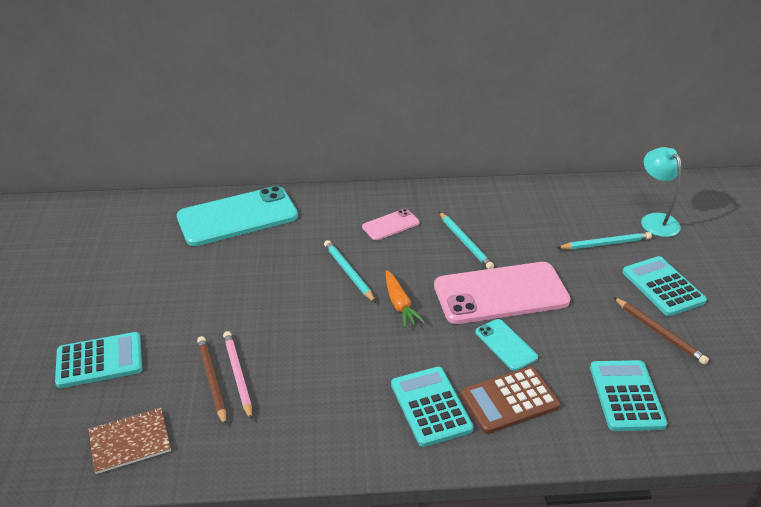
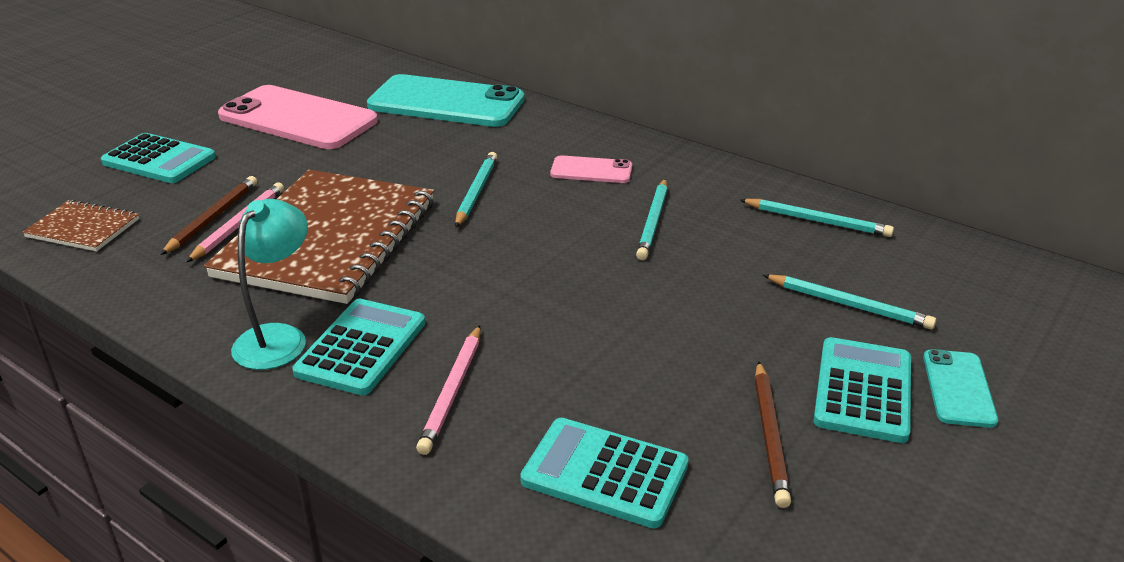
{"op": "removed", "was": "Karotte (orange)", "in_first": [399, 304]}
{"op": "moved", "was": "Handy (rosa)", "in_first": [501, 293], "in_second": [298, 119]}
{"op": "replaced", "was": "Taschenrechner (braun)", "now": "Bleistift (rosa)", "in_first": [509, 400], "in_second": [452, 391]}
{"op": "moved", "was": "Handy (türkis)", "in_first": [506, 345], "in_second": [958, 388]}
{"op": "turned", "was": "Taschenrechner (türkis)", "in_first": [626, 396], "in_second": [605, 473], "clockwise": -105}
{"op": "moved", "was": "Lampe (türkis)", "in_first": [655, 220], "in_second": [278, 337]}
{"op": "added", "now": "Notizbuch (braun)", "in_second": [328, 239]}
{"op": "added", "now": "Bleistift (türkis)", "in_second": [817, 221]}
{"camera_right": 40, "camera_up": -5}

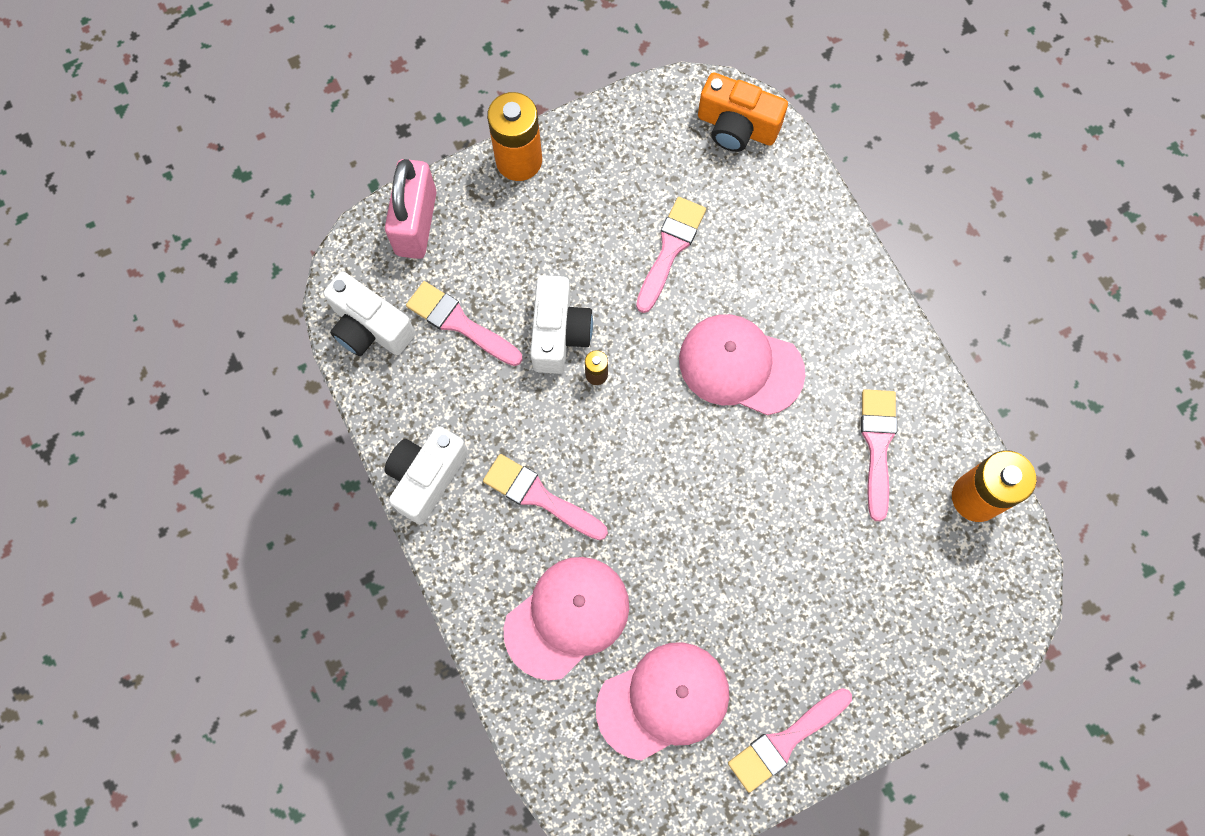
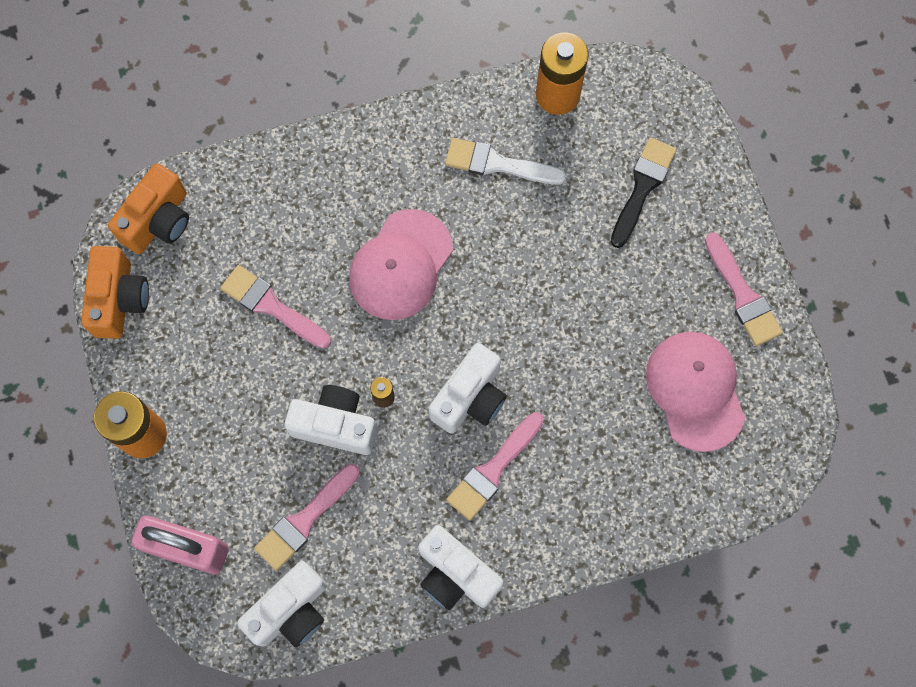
{"op": "removed", "was": "Kappe (rosa)", "in_first": [567, 617]}
{"op": "recoloured", "was": "Pinsel (rosa)", "now": "Pinsel (weiß)", "in_first": [877, 446], "in_second": [498, 164]}
{"op": "added", "now": "Kamera (orange)", "in_second": [119, 300]}
{"op": "added", "now": "Kamera (weiß)", "in_second": [470, 398]}
{"op": "added", "now": "Pinsel (schwarz)", "in_second": [642, 188]}
{"camera_right": -80, "camera_up": 0}

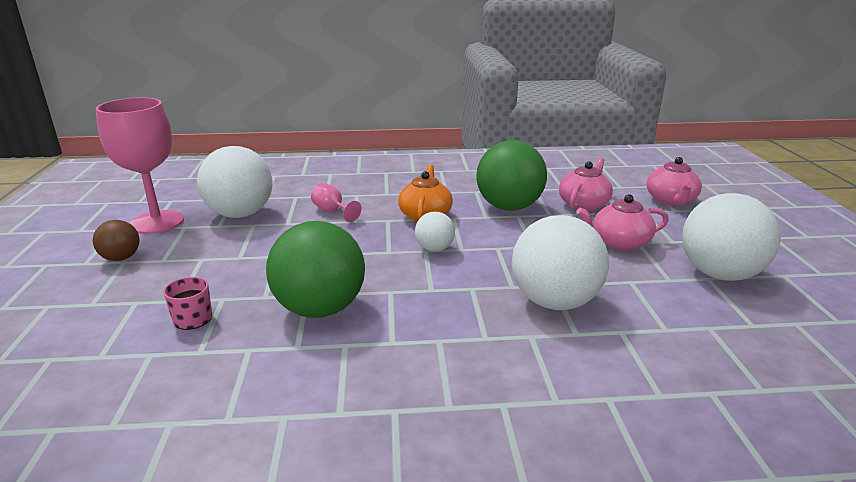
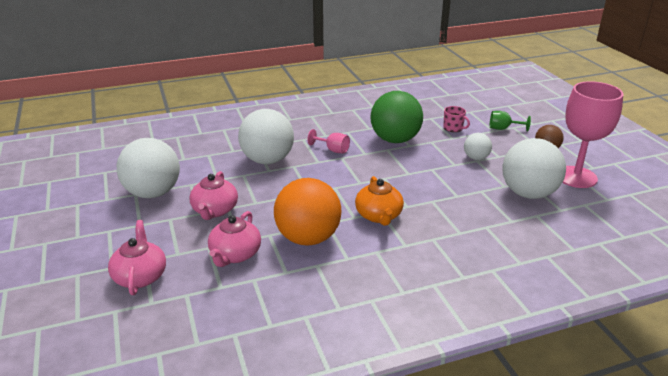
{"op": "moved", "was": "Kelch (rosa)", "in_first": [332, 211], "in_second": [333, 150]}
{"op": "moved", "was": "Ball (weiß)", "in_first": [434, 249], "in_second": [476, 158]}
{"op": "recoloured", "was": "Ball (grün)", "now": "Ball (orange)", "in_first": [509, 207], "in_second": [308, 238]}
{"op": "turned", "was": "Teekanne (rosa)", "in_first": [619, 243], "in_second": [215, 210], "clockwise": 120}
{"op": "added", "now": "Kelch (grün)", "in_second": [503, 129]}
{"camera_right": 165, "camera_up": 5}

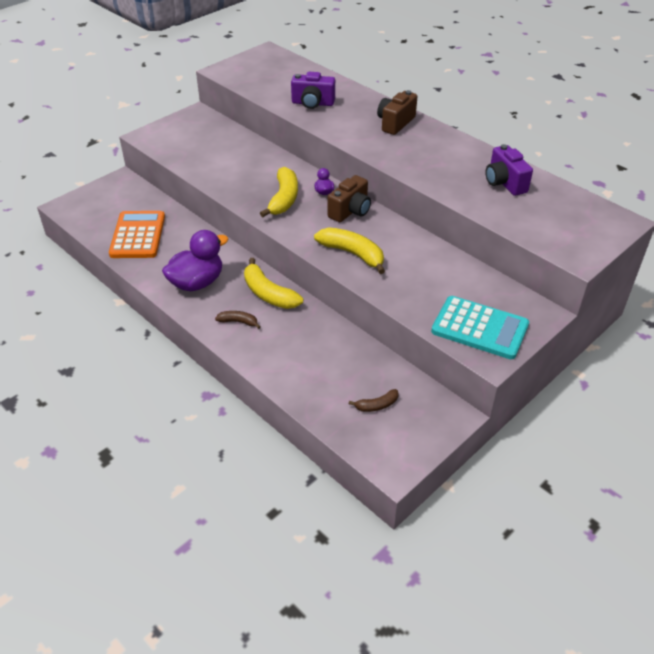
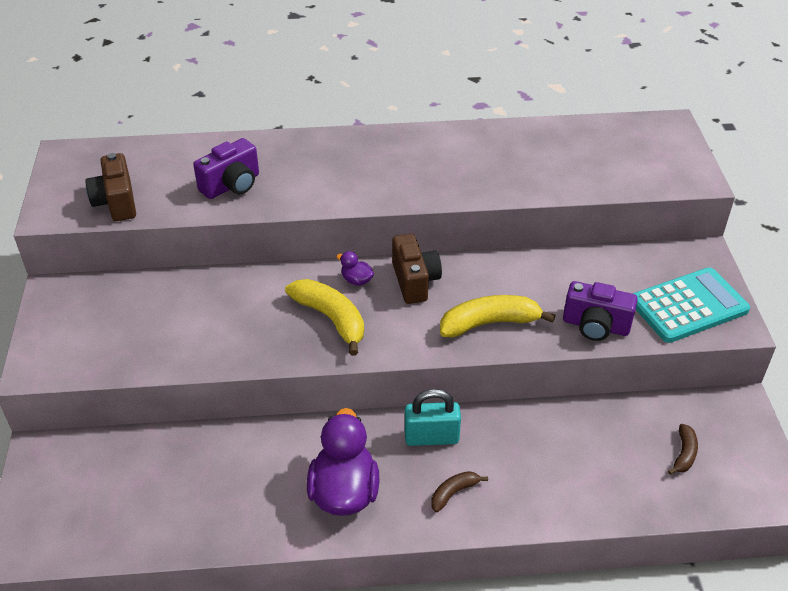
{"op": "removed", "was": "Taschenrechner (orange)", "in_first": [138, 235]}
{"op": "replaced", "was": "Banane (gelb)", "now": "Vorhängeschloss (türkis)", "in_first": [268, 294], "in_second": [431, 437]}
{"op": "moved", "was": "Kamera (braun)", "in_first": [395, 123], "in_second": [116, 202]}
{"op": "moved", "was": "Kamera (lila)", "in_first": [504, 183], "in_second": [595, 326]}
{"camera_right": -50, "camera_up": 0}

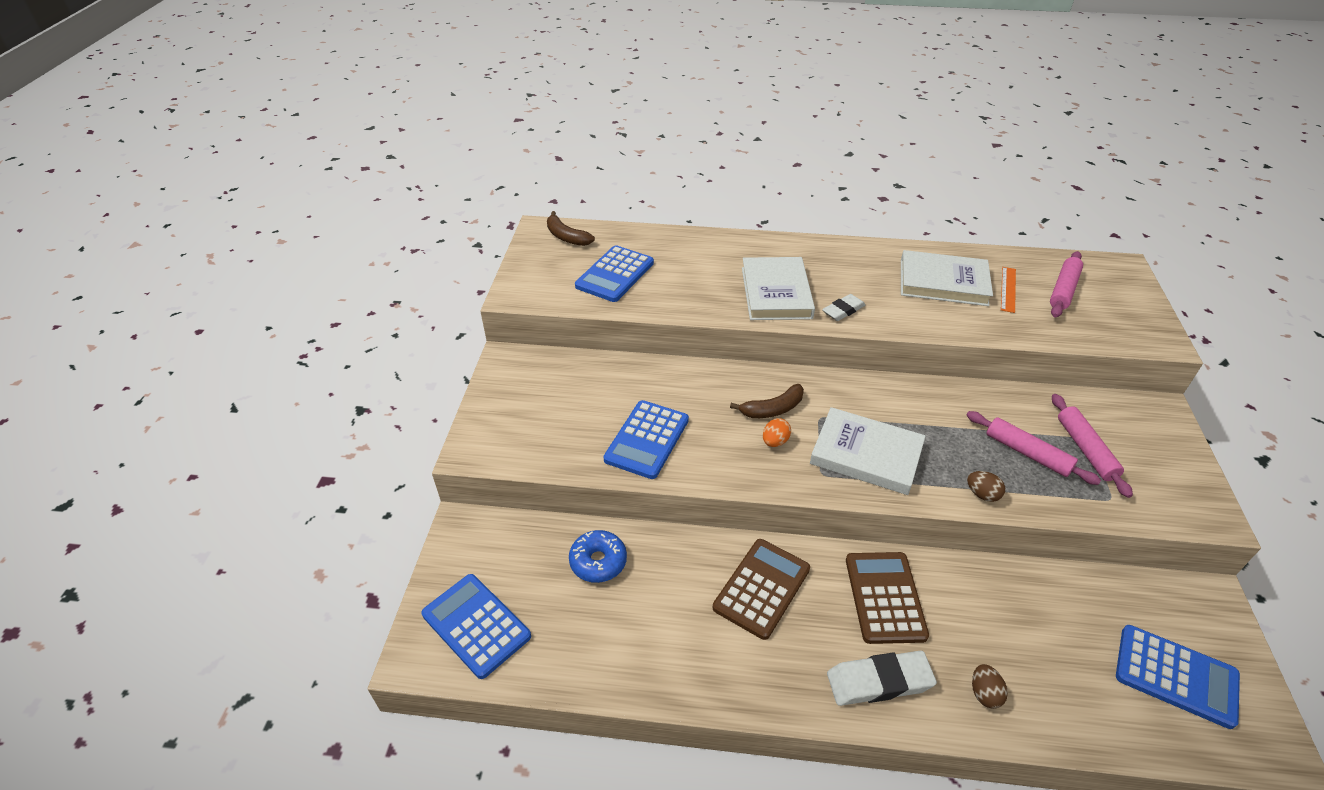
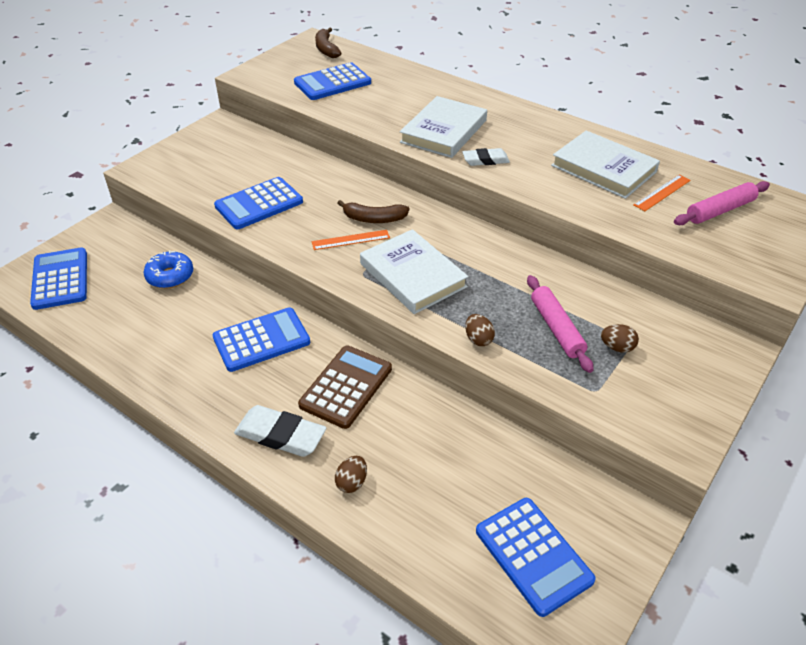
{"op": "recoloured", "was": "Taschenrechner (braun)", "now": "Taschenrechner (blau)", "in_first": [761, 588], "in_second": [261, 340]}
{"op": "replaced", "was": "Ei (orange)", "now": "Lineal (orange)", "in_first": [775, 441], "in_second": [350, 240]}
{"op": "replaced", "was": "Nudelholz (rosa)", "now": "Ei (braun)", "in_first": [1085, 449], "in_second": [617, 347]}
{"camera_right": 30, "camera_up": 0}

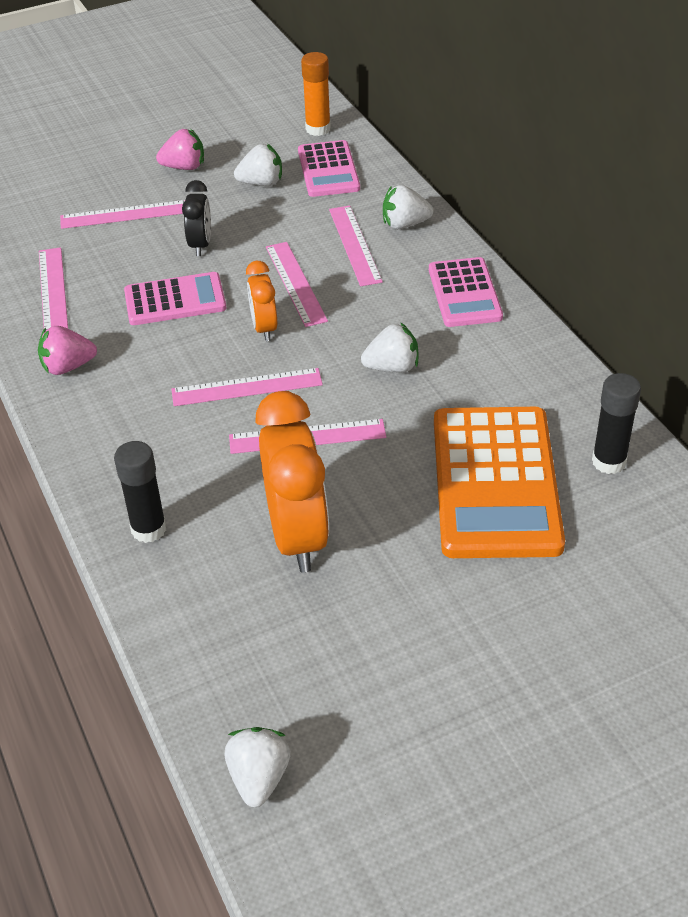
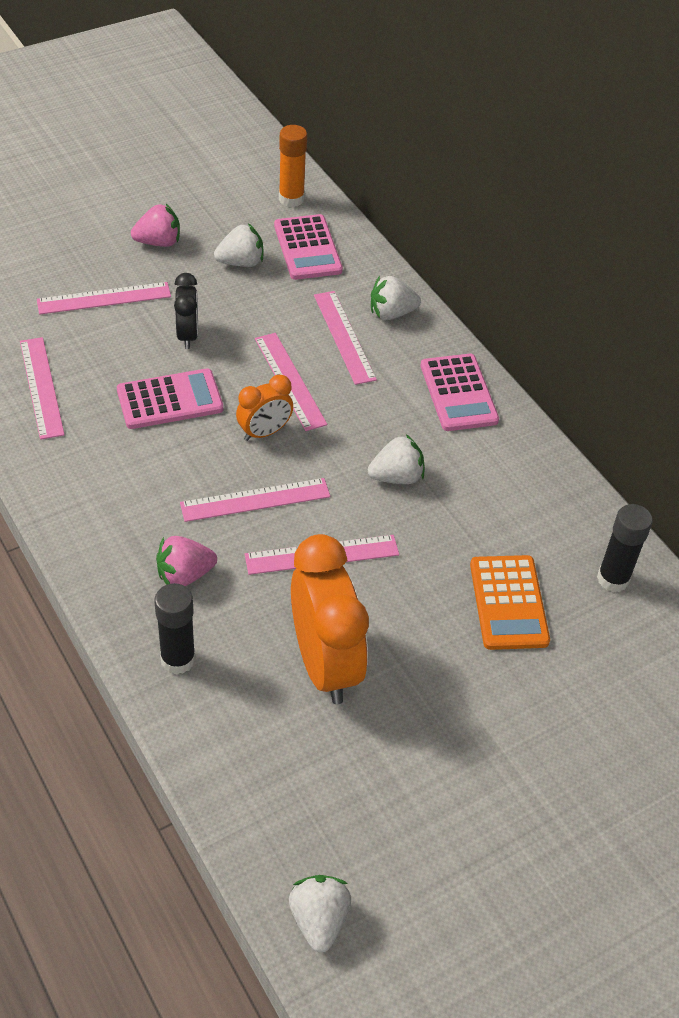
{"op": "moved", "was": "Erdbeere (rosa)", "in_first": [68, 367], "in_second": [184, 575]}
{"op": "turned", "was": "Wecker (orange)", "in_first": [264, 328], "in_second": [264, 432], "clockwise": -105}
{"op": "resized", "was": "Taschenrechner (orange)", "in_first": [495, 482], "in_second": [508, 603], "ratio": 0.58}
{"camera_right": -10, "camera_up": 5}

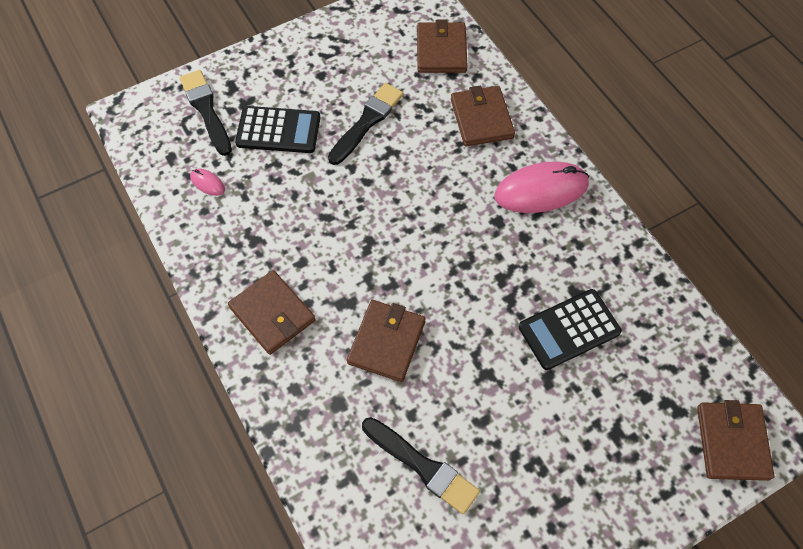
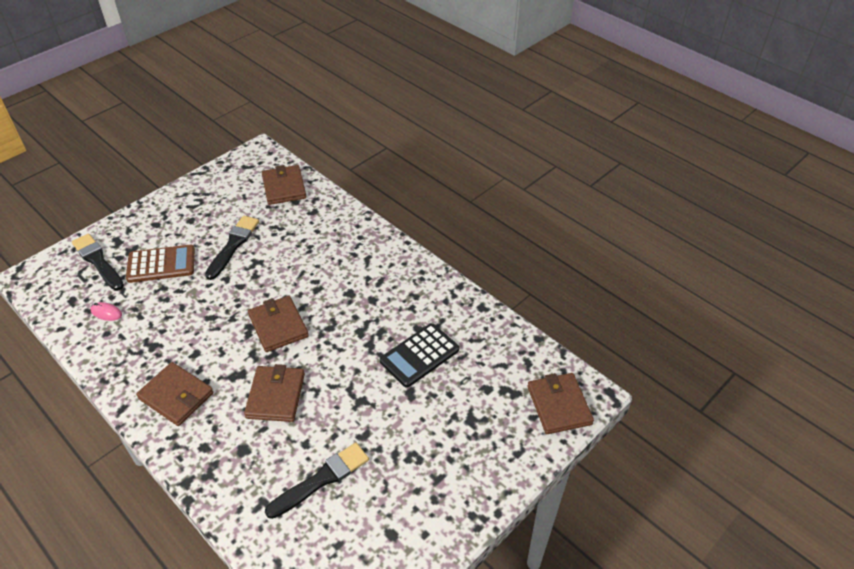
{"op": "recoloured", "was": "Taschenrechner (schwarz)", "now": "Taschenrechner (braun)", "in_first": [278, 130], "in_second": [161, 264]}
{"op": "turned", "was": "Pinsel (schwarz)", "in_first": [423, 466], "in_second": [321, 479], "clockwise": -60}
{"op": "moved", "was": "Geldbörse (braun)", "in_first": [481, 118], "in_second": [278, 326]}
{"op": "removed", "was": "Computermaus (rosa)", "in_first": [541, 190]}
{"camera_right": -15, "camera_up": -15}

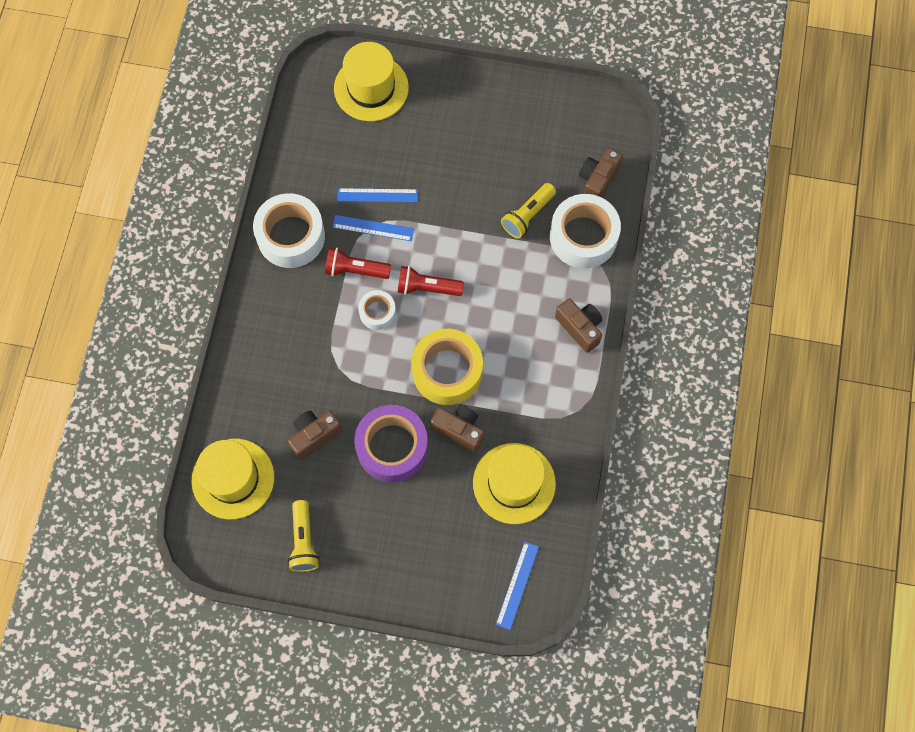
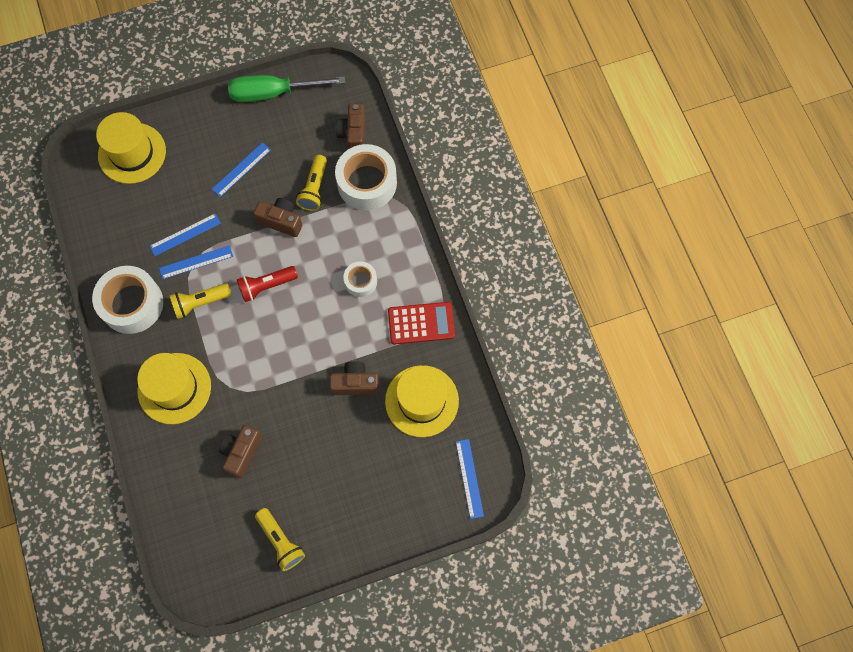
{"op": "moved", "was": "Hut (gelb)", "in_first": [233, 478], "in_second": [174, 388]}
{"op": "recoloured", "was": "Taschenlampe (rot)", "now": "Taschenlampe (gelb)", "in_first": [355, 270], "in_second": [200, 303]}
{"op": "removed", "was": "Klebeband (lila)", "in_first": [392, 447]}
{"op": "moved", "was": "Klebeband (weiß)", "in_first": [377, 312], "in_second": [360, 281]}
{"op": "removed", "was": "Klebeband (gelb)", "in_first": [447, 371]}
{"op": "moved", "was": "Kamera (braun)", "in_first": [580, 328], "in_second": [281, 221]}
{"op": "added", "now": "Lineal (blau)", "in_second": [241, 169]}
{"op": "added", "now": "Schraubenzieher (grün)", "in_second": [273, 93]}
{"op": "added", "now": "Taschenrechner (rot)", "in_second": [421, 323]}
{"camera_right": -30, "camera_up": 0}

